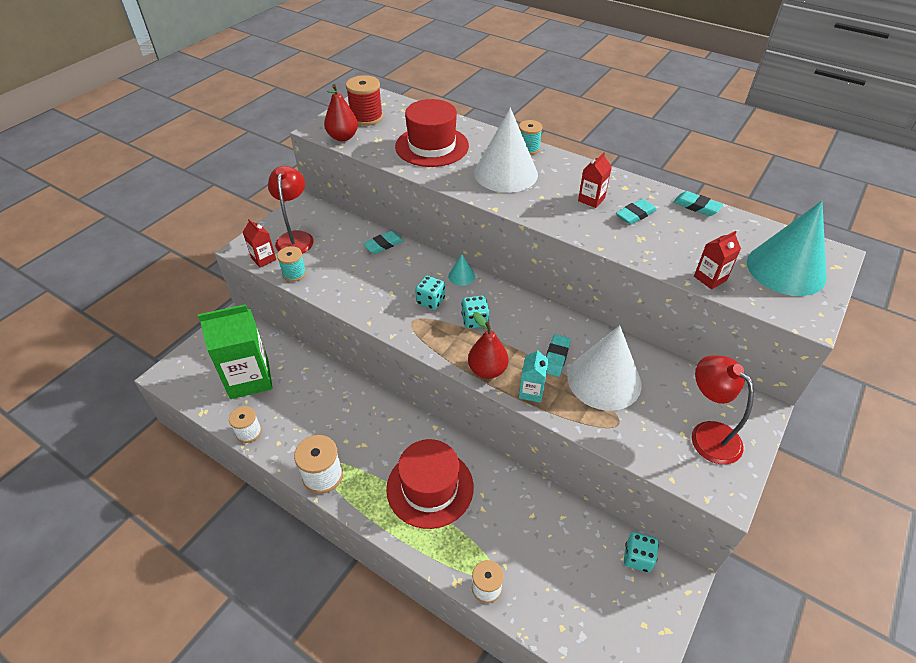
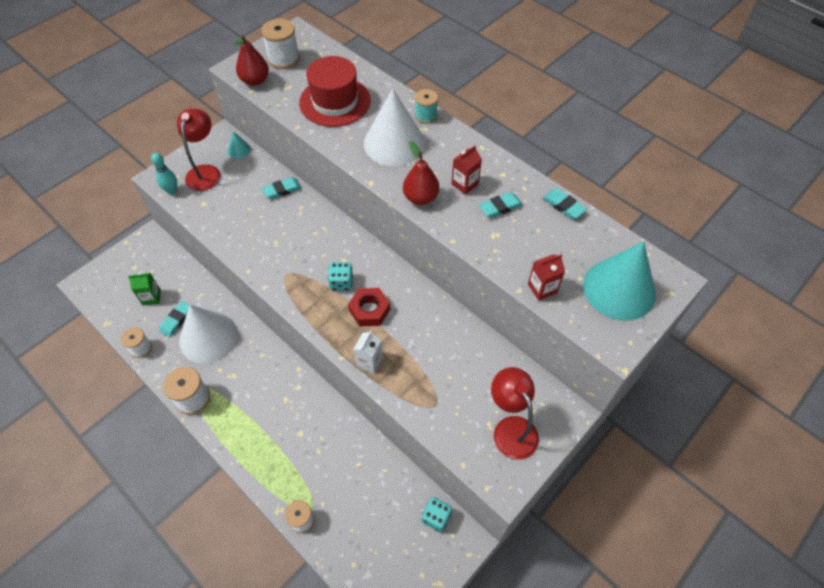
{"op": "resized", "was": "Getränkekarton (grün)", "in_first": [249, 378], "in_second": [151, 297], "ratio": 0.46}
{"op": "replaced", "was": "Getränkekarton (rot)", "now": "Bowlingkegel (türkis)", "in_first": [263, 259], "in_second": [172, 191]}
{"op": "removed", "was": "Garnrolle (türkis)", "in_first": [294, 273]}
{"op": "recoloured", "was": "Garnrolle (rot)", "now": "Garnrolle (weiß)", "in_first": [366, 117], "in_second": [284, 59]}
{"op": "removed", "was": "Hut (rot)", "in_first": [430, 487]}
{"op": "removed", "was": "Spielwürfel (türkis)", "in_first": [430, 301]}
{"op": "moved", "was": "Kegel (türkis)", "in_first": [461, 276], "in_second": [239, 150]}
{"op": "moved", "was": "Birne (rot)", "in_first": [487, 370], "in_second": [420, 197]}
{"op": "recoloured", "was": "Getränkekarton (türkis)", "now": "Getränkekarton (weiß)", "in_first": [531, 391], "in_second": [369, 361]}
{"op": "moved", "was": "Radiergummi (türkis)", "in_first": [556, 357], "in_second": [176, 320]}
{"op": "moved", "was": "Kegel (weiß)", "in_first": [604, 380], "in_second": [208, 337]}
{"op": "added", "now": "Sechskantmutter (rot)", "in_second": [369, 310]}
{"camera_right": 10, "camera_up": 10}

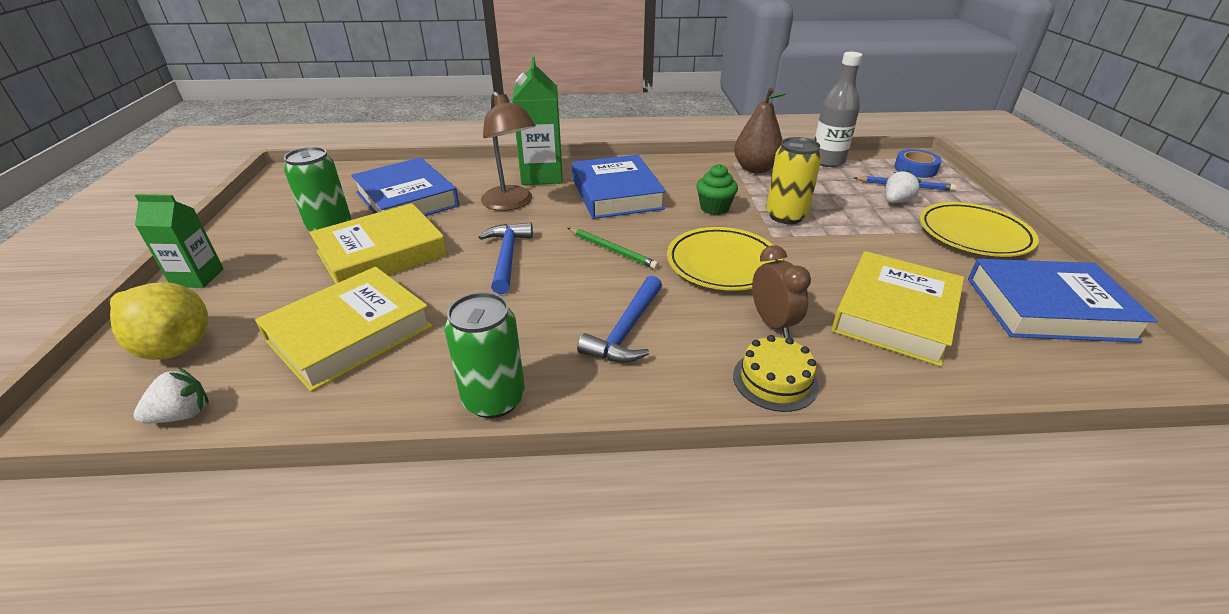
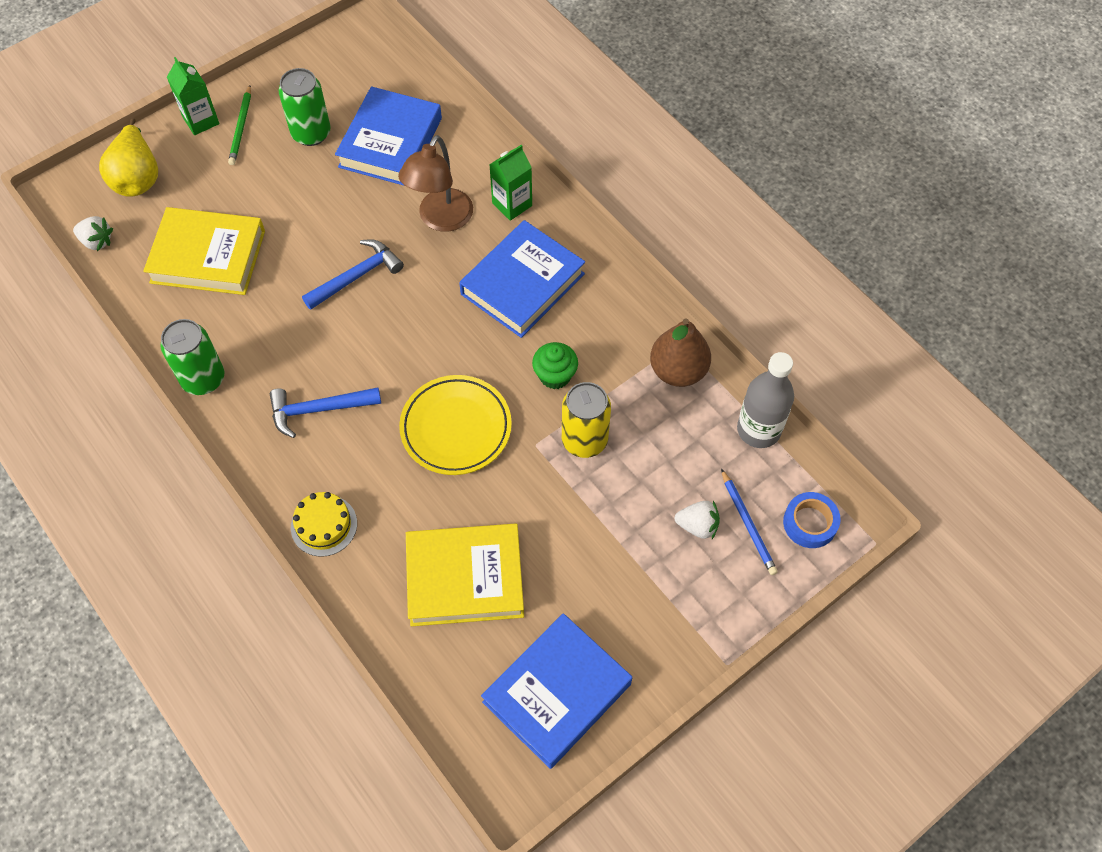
{"op": "removed", "was": "Buch (gelb)", "in_first": [382, 254]}
{"op": "resized", "was": "Getränkekarton (grün)", "in_first": [542, 175], "in_second": [512, 204], "ratio": 0.64}
{"op": "moved", "was": "Bleistift (grün)", "in_first": [612, 250], "in_second": [241, 127]}
{"op": "removed", "was": "Wecker (braun)", "in_first": [773, 323]}
{"op": "removed", "was": "Teller (gelb)", "in_first": [973, 235]}
{"op": "turned", "was": "Buch (blau)", "in_first": [1048, 308], "in_second": [557, 693], "clockwise": 75}
{"camera_right": 55, "camera_up": 25}

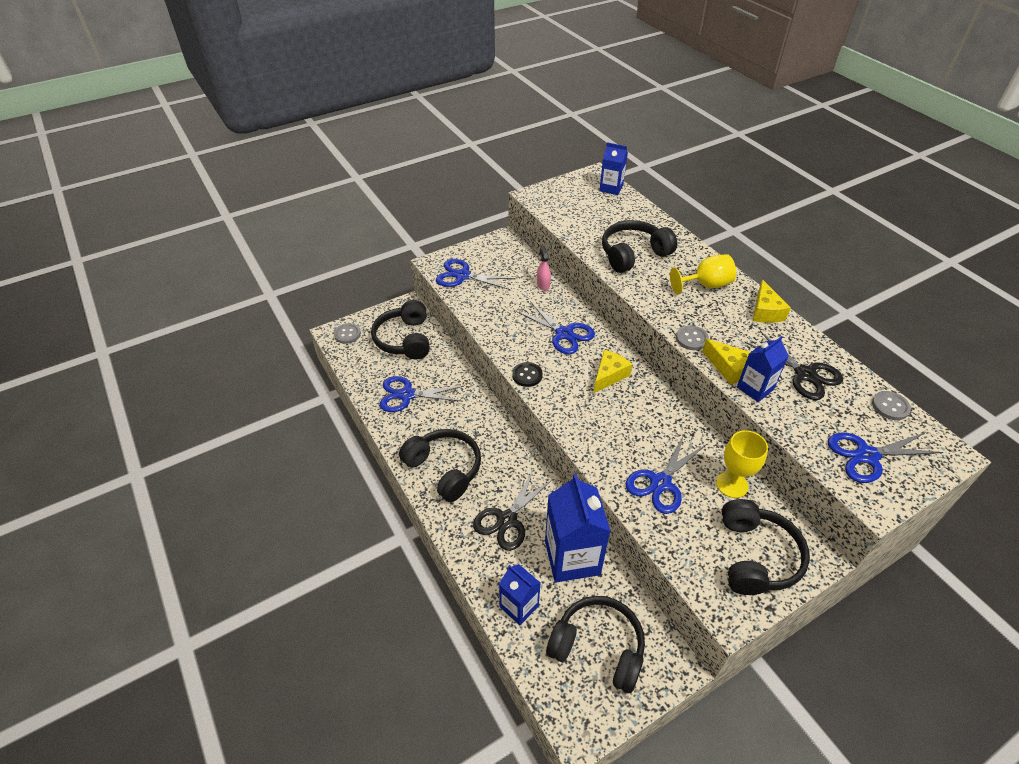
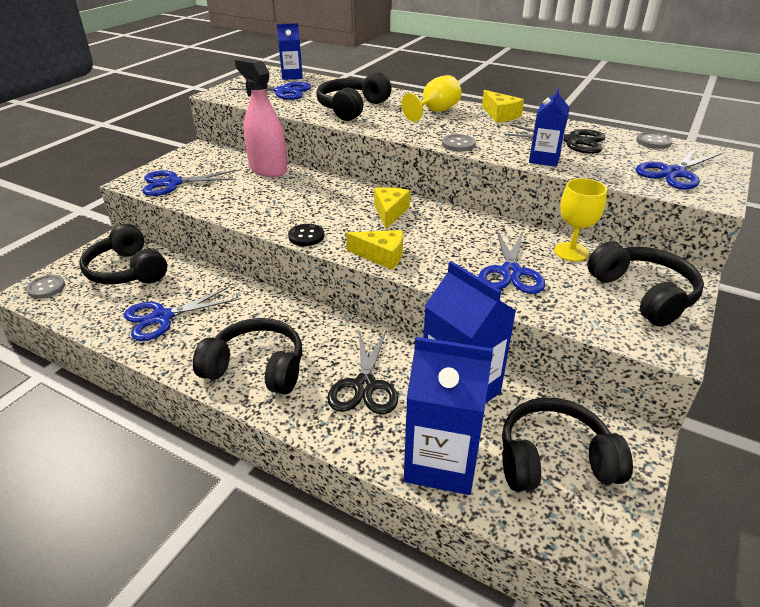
{"op": "resized", "was": "Getränkekarton (blau)", "in_first": [519, 606], "in_second": [441, 462], "ratio": 1.75}
{"op": "moved", "was": "Schere (blau)", "in_first": [564, 334], "in_second": [283, 91]}
{"op": "resized", "was": "Sprühflasche (rosa)", "in_first": [543, 285], "in_second": [268, 169], "ratio": 2.28}
{"op": "moved", "was": "Käse (gelb)", "in_first": [728, 368], "in_second": [381, 256]}
{"camera_right": -30, "camera_up": -10}

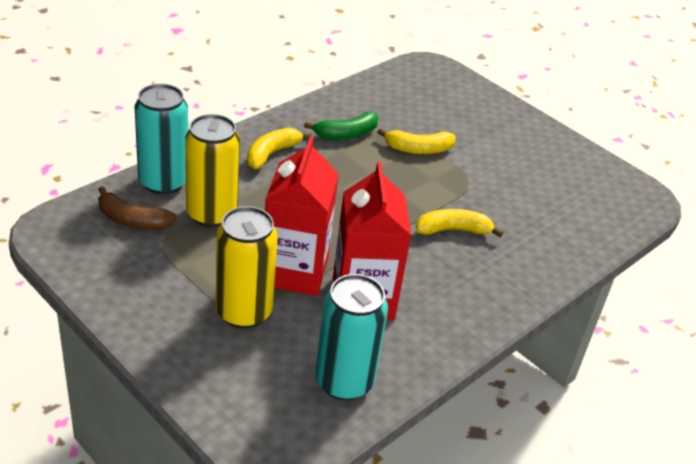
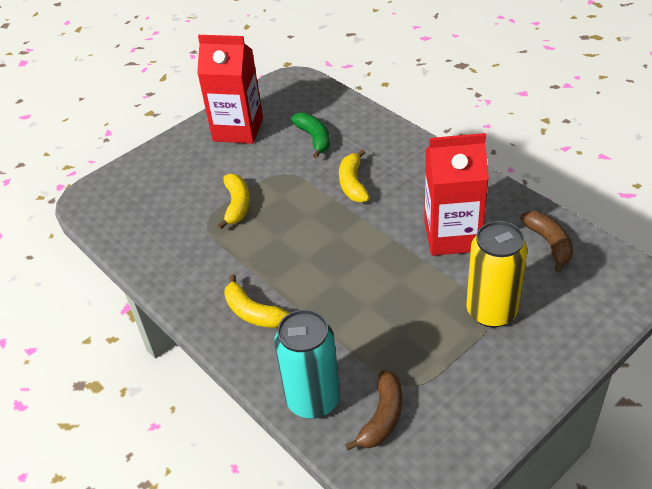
{"op": "removed", "was": "Dose (gelb)", "in_first": [211, 214]}
{"op": "moved", "was": "Getränkekarton (rot)", "in_first": [295, 272], "in_second": [238, 129]}
{"op": "moved", "was": "Banane (grün)", "in_first": [346, 134], "in_second": [314, 138]}
{"op": "replaced", "was": "Dose (türkis)", "now": "Banane (braun)", "in_first": [344, 381], "in_second": [549, 243]}
{"camera_right": -80, "camera_up": 5}

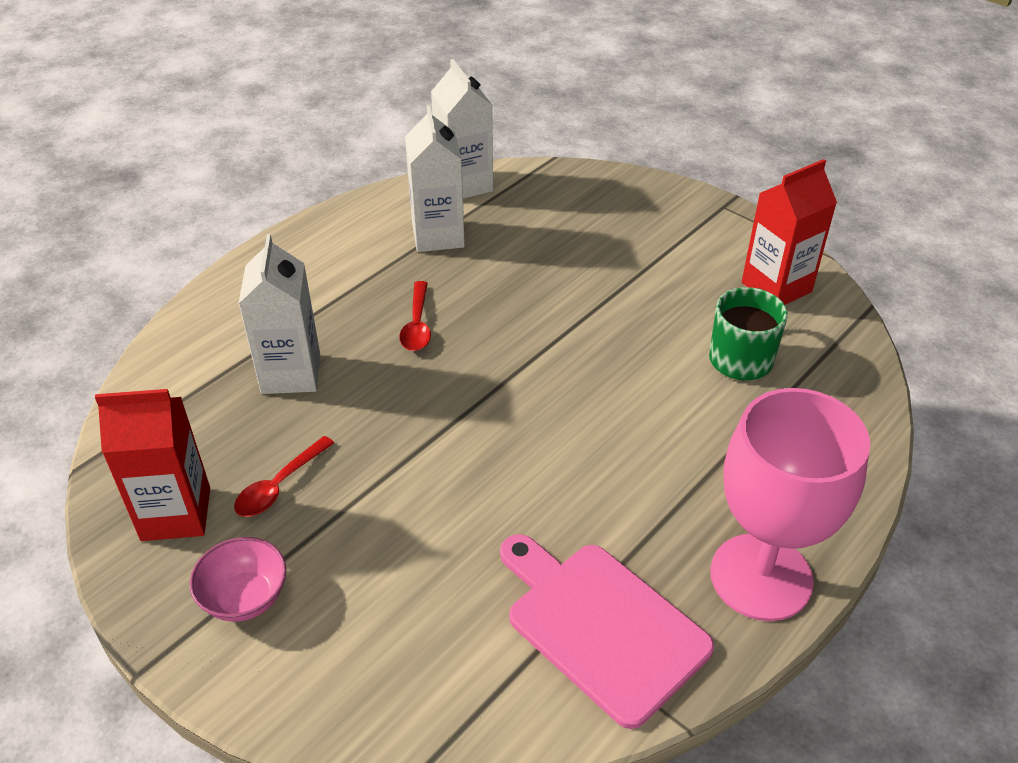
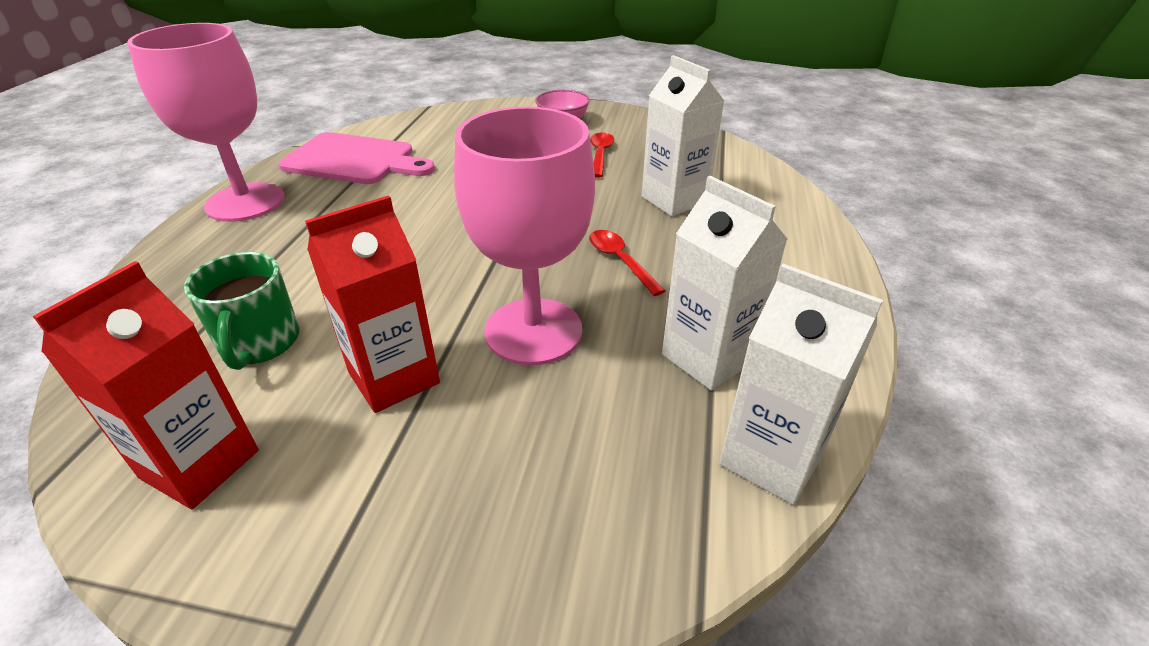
{"op": "moved", "was": "Getränkekarton (rot)", "in_first": [176, 514], "in_second": [394, 378]}
{"op": "added", "now": "Kelch (rosa)", "in_second": [533, 331]}
{"camera_right": 150, "camera_up": -5}

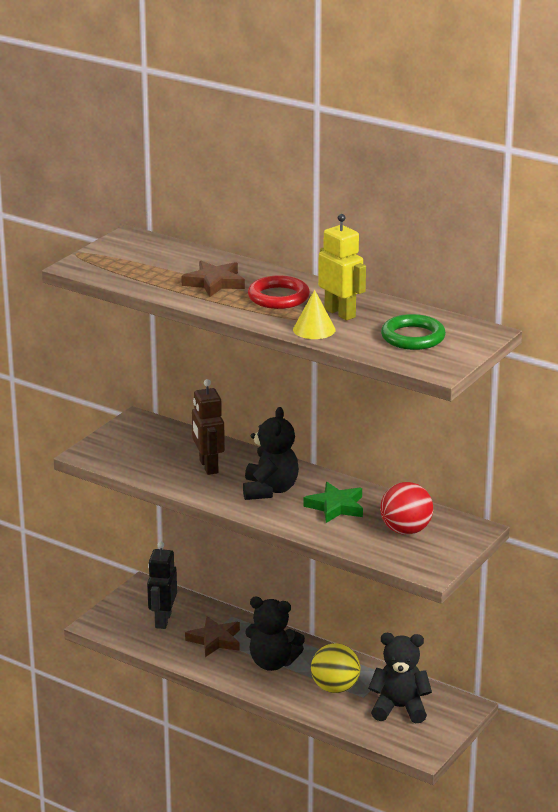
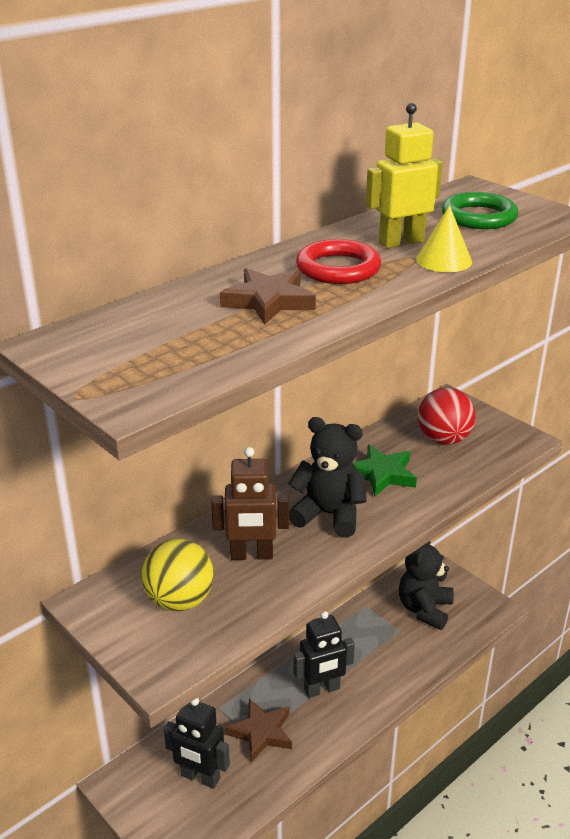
{"op": "replaced", "was": "Teddybär (schwarz)", "now": "Roboter (schwarz)", "in_first": [272, 663], "in_second": [322, 689]}
{"op": "moved", "was": "Ball (gelb)", "in_first": [335, 688], "in_second": [180, 601]}
{"camera_right": -75, "camera_up": 5}

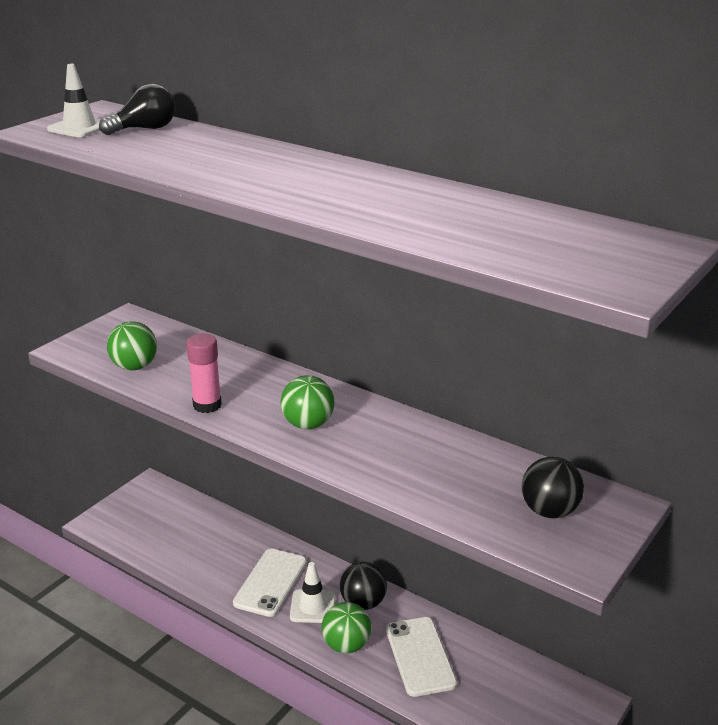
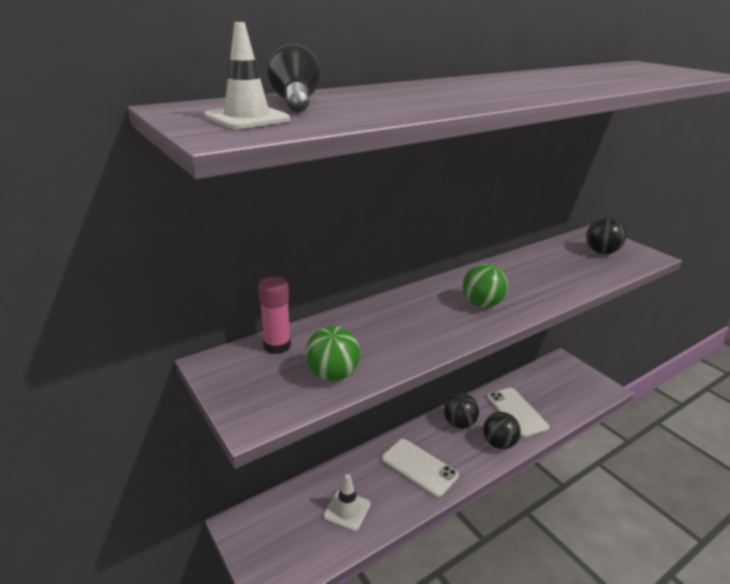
{"op": "moved", "was": "Klebestift (rosa)", "in_first": [207, 405], "in_second": [277, 345]}
{"op": "moved", "was": "Leitkegel (weiß)", "in_first": [312, 606], "in_second": [347, 510]}
{"op": "recoloured", "was": "Ball (grün)", "now": "Ball (schwarz)", "in_first": [346, 645], "in_second": [499, 443]}
{"op": "turned", "was": "Handy (weiß)", "in_first": [420, 656], "in_second": [516, 412], "clockwise": 60}
{"camera_right": -70, "camera_up": 0}

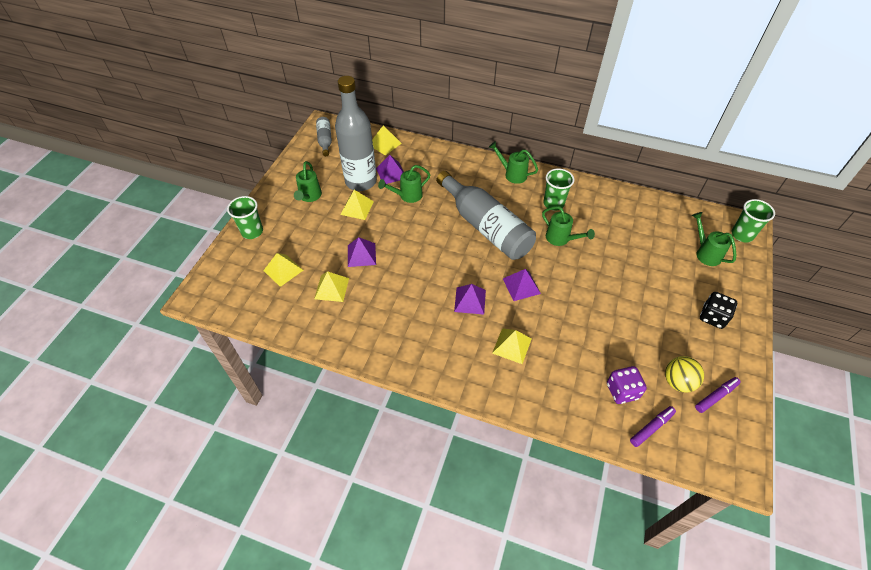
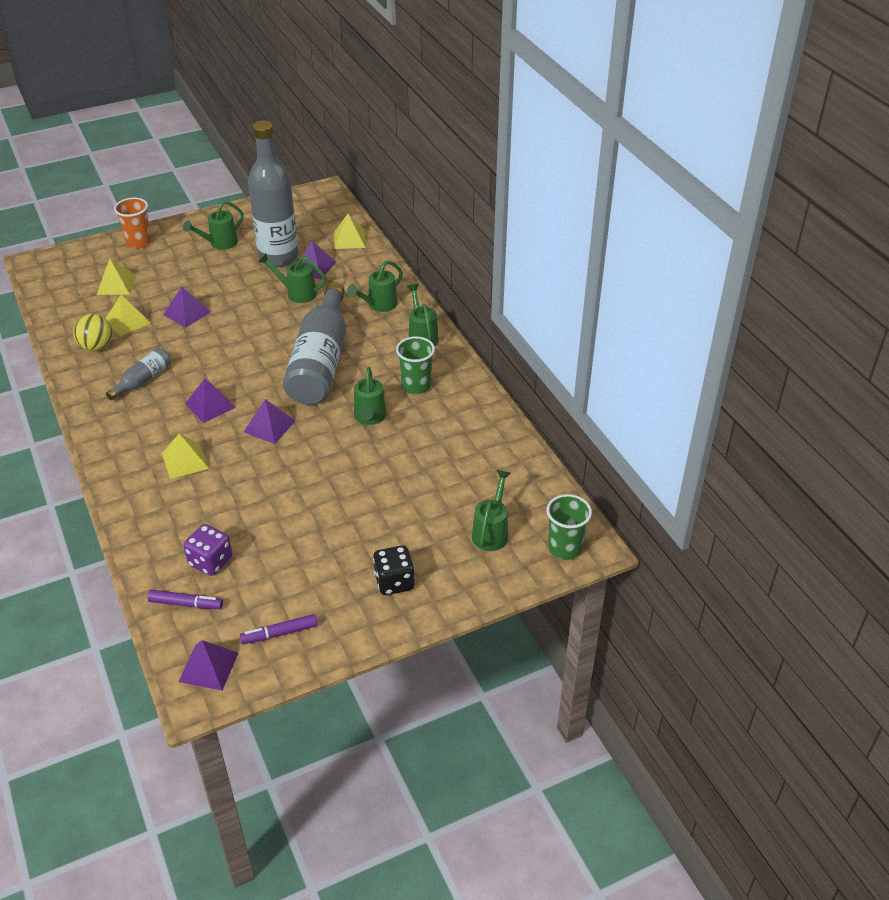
{"op": "recoloured", "was": "Becher (grün)", "now": "Becher (orange)", "in_first": [252, 231], "in_second": [139, 242]}
{"op": "moved", "was": "Flasche (grau)", "in_first": [325, 140], "in_second": [143, 380]}
{"op": "removed", "was": "Pyramide (gelb)", "in_first": [357, 208]}
{"op": "moved", "was": "Ball (gelb)", "in_first": [678, 382], "in_second": [96, 347]}
{"op": "turned", "was": "Filzstift (lila)", "in_first": [715, 396], "in_second": [279, 633], "clockwise": 150}
{"op": "added", "now": "Pyramide (lila)", "in_second": [208, 667]}
{"op": "added", "now": "Gießkanne (grün)", "in_second": [379, 305]}
{"camera_right": 45, "camera_up": -10}

